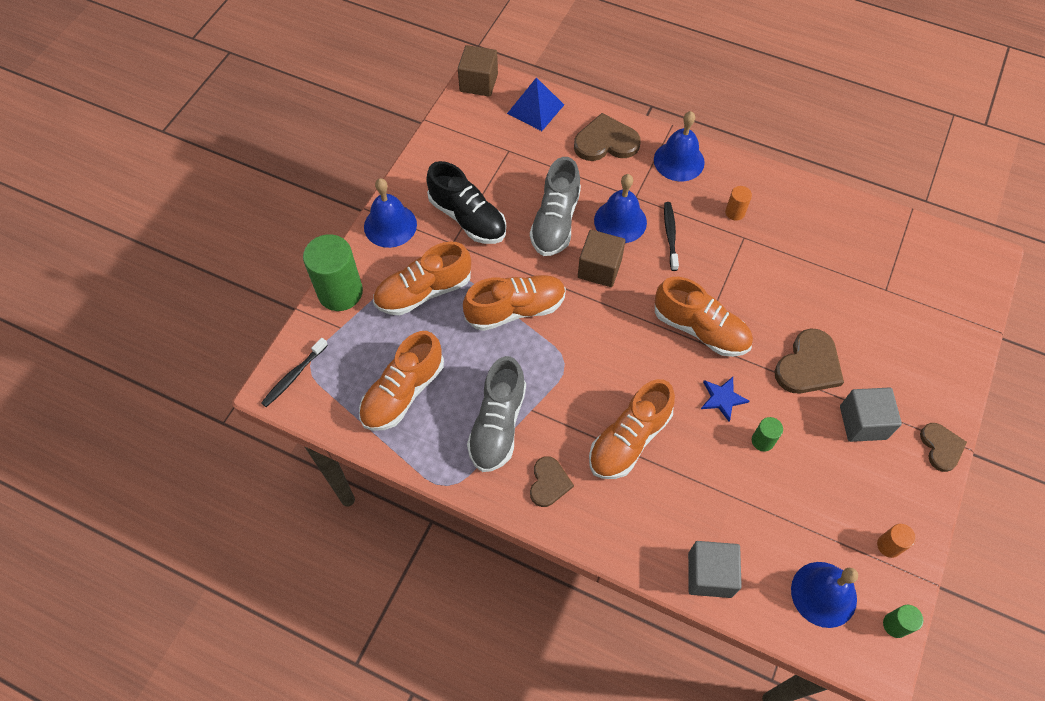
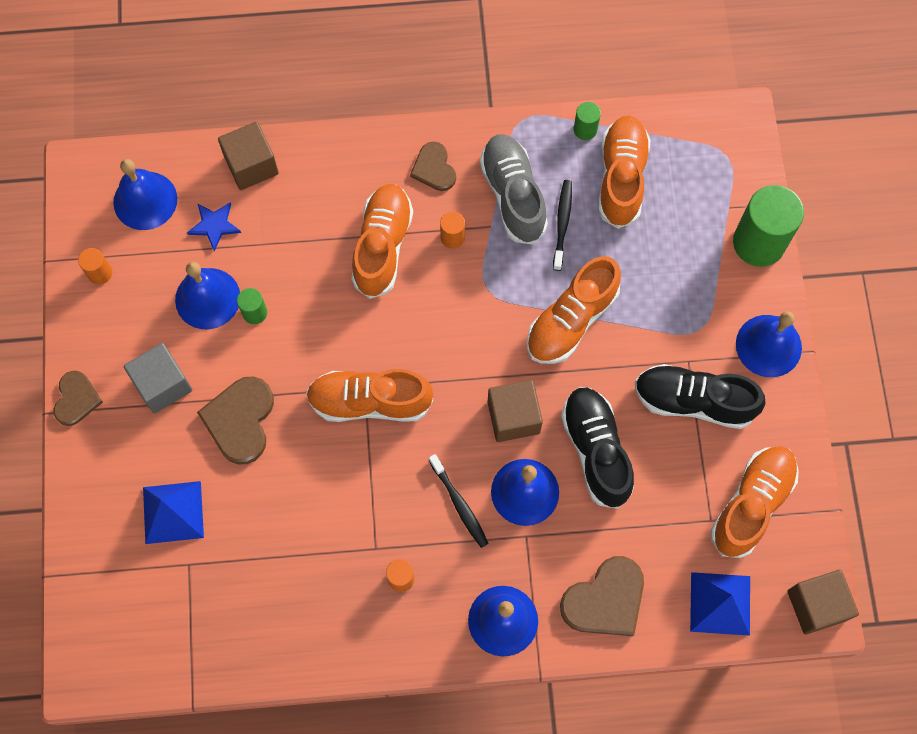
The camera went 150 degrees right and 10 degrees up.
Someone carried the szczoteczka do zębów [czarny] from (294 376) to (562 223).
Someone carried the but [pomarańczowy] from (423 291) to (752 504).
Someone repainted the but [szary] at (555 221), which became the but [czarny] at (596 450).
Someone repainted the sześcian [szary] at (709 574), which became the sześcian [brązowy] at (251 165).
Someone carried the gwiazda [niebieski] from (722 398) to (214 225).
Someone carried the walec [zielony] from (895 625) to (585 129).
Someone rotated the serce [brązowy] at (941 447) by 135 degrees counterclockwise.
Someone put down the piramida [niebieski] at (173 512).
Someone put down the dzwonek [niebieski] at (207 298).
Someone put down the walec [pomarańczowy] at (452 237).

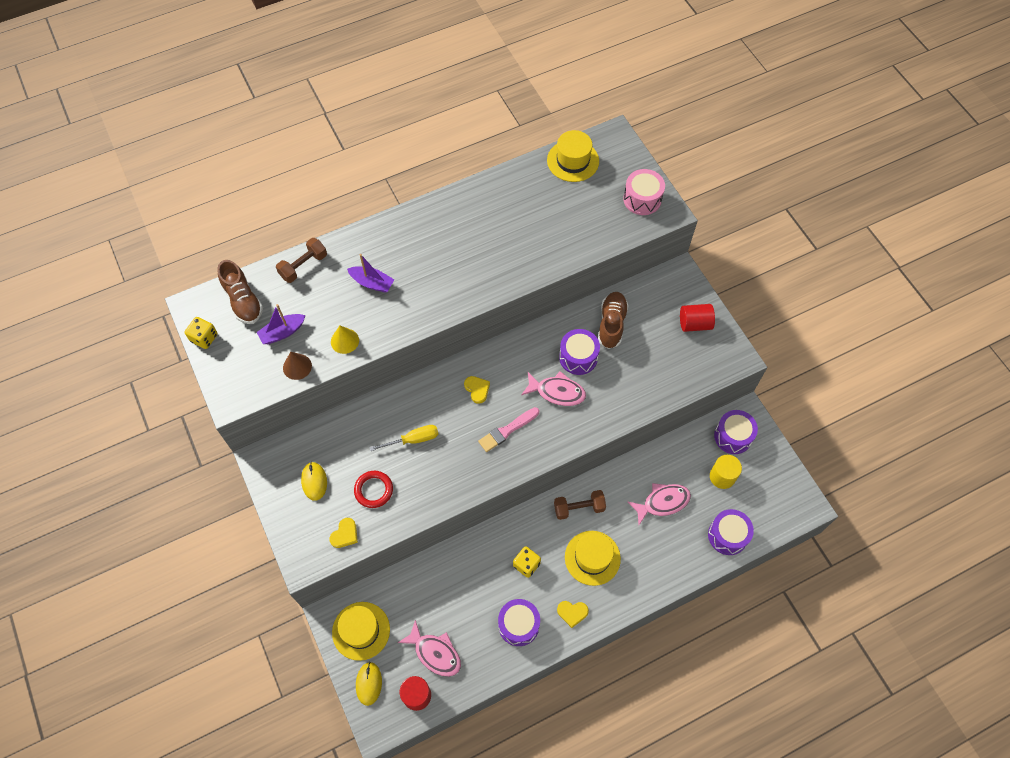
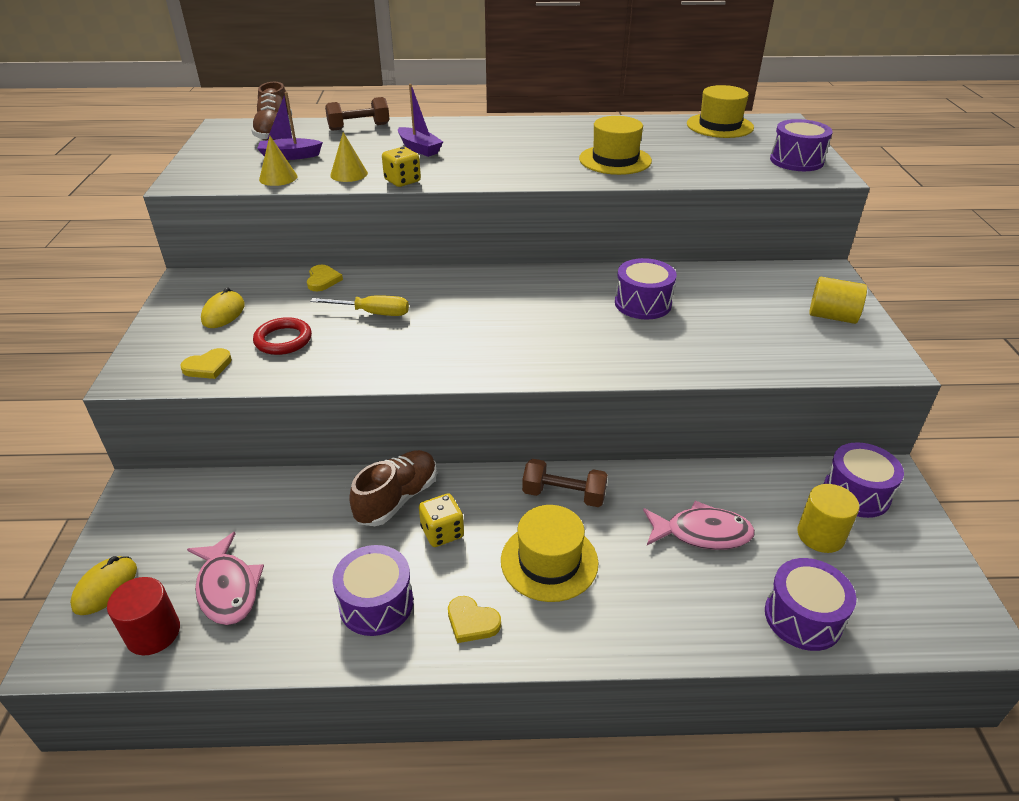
The camera went 25 degrees right and 25 degrees down.
Someone carried the kostka do gry [żółty] from (204 338) to (402 181).
Someone repainted the stożek [brązowy] at (297 366), which became the stożek [żółty] at (278 178).
Someone carried the kapelusz [żółty] from (361 631) to (615 160).
Someone carried the serce [żółty] from (477 389) to (323 280).
Someone took away the pędzel [różowy] at (507 430).
Someone took away the ryba [różowy] at (557 392).
Someone carried the but [brązowy] from (611 324) to (397 499).
Someone repainted the bęben [różowy] at (642 199), which became the bęben [fioletowy] at (796 161).
Someone repainted the walec [czerwony] at (694 324), which became the walec [żółty] at (832 316).

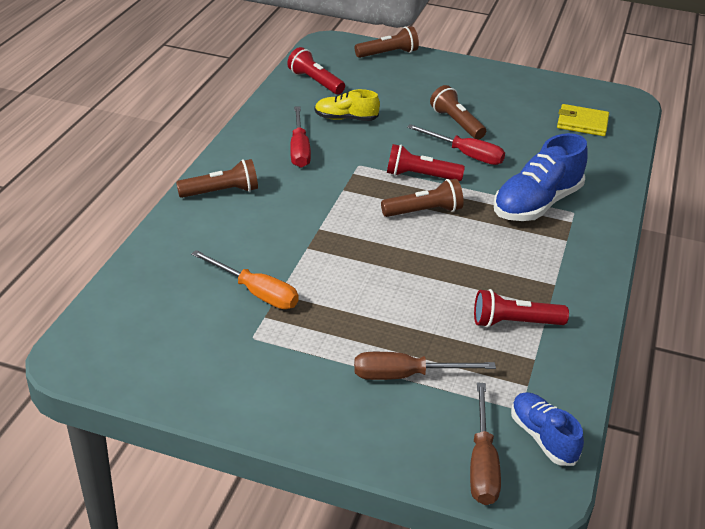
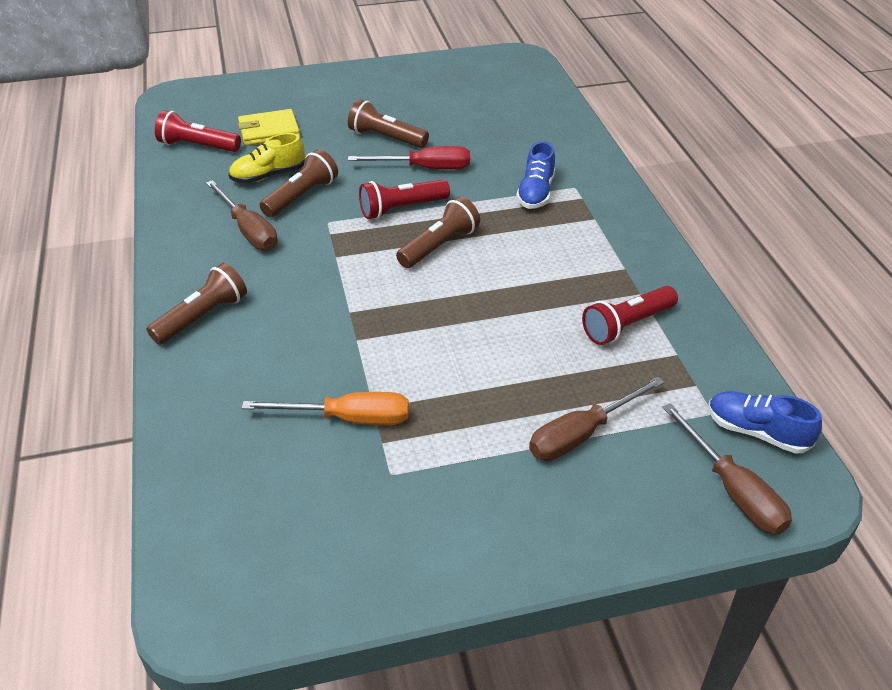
The camera went 30 degrees left and 5 degrees up.
Someone repainted the śrubokręt [czerwony] at (299 150), which became the śrubokręt [brązowy] at (248 230).
Someone carried the latarka [brązowy] from (388 54) to (301 196).
Someone scaled the but [niebieski] at (536 204) by 0.58.
Someone carried the portfel [żółty] from (582 123) to (269 131).

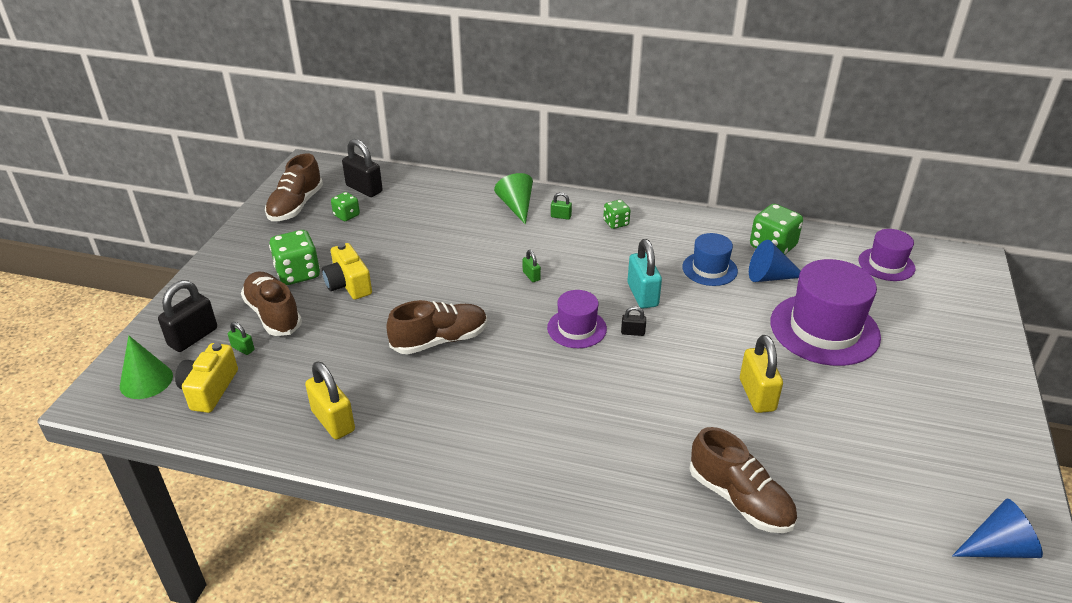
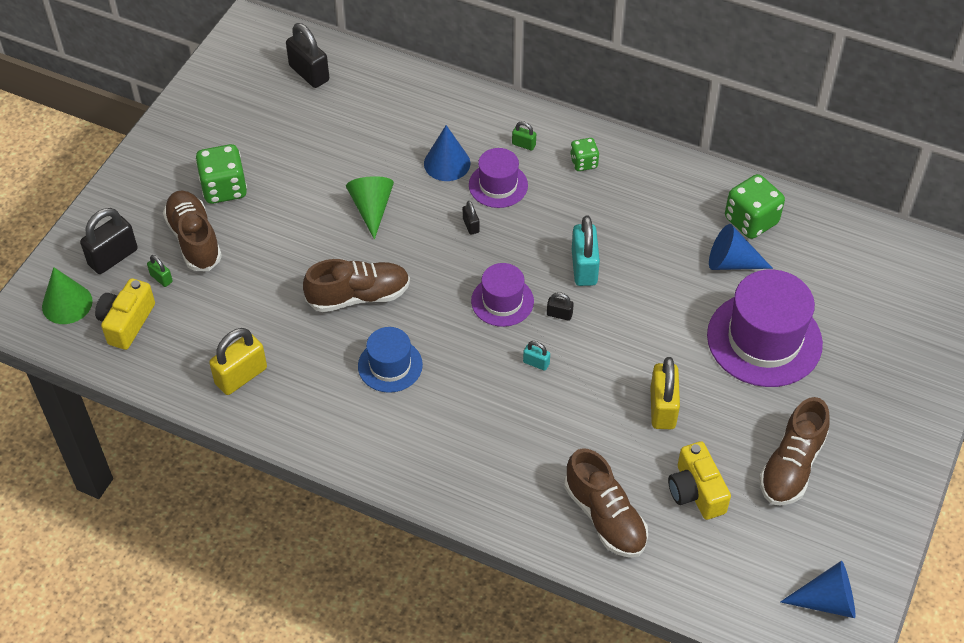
The camera went 10 degrees right and 15 degrees up.
Someone carried the but [brązowy] from (296 206) to (791 466).
Someone rotated the kłódka [żółty] at (333 421) by 75 degrees clockwise.
Someone carried the aparat fotograficzny [żółty] from (348 284) to (696 491).
Someone took away the kostka do gry [zielony] at (346 215).
Someone carried the stożek [zielony] from (516 206) to (372 208).
Someone repainted the kłódka [zielony] at (531 276), which became the kłódka [czarny] at (471 225).
Someone carried the kapelusz [niebieski] from (709 269) to (390 365).
Someone carried the kapelusz [fioletowy] from (886 264) to (498 185).
Someone put down the stożek [niebieski] at (447 163).
Someone put down the kłódka [turkusowy] at (536 363).

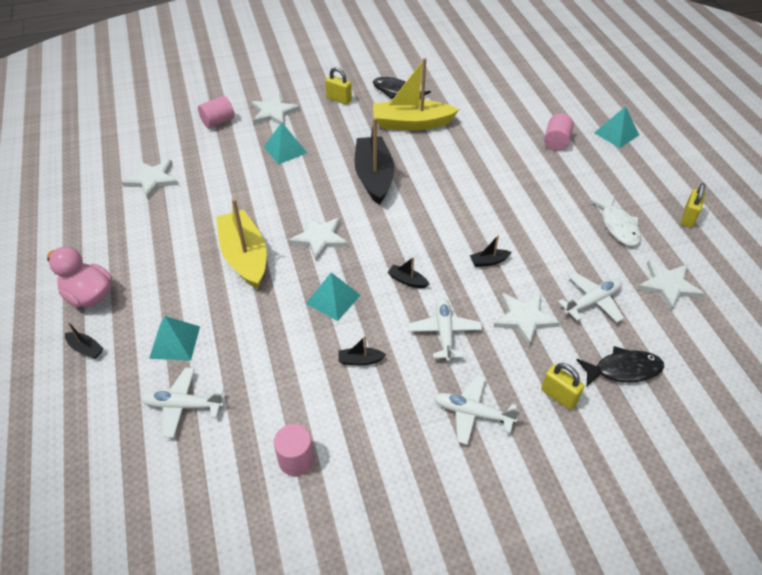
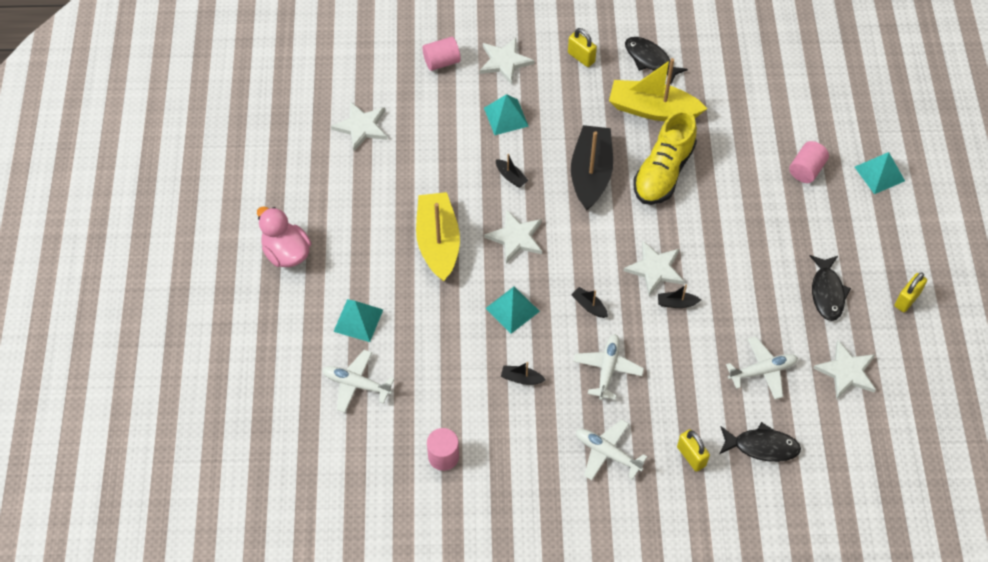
The camera went 15 degrees right and 10 degrees up.
Someone carried the łódka [czarny] from (86 349) to (511 177).
Someone carried the gwiazda [biały] from (524 318) to (655 269).
Someone repainted the ryba [biały] at (618 226), which became the ryba [czarny] at (827 293).
Someone put down the but [żółty] at (663 172).

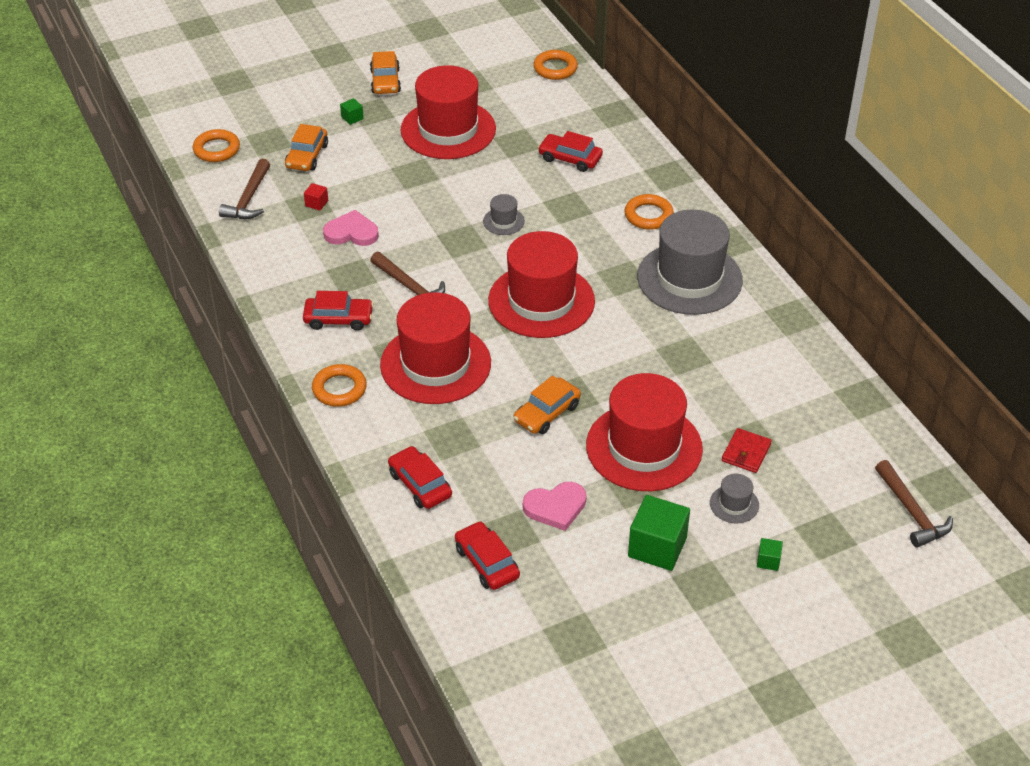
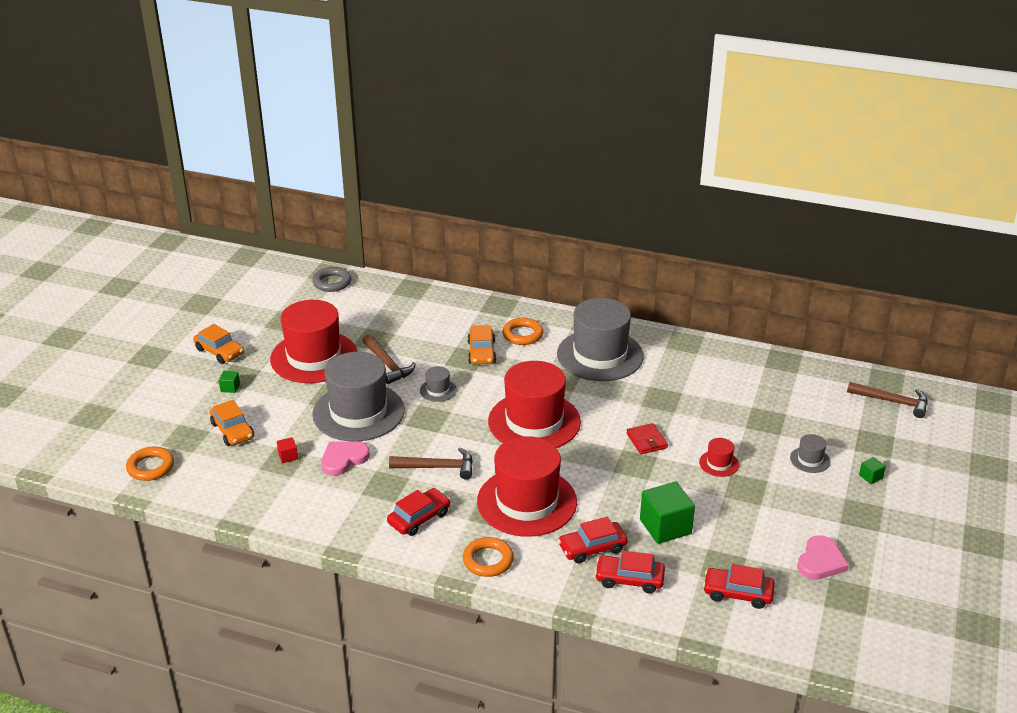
The camera went 45 degrees left and 10 degrees down.
Someone carried the młotek [brązowy] from (249 198) to (387 364).
Someone carried the samochód [pomarańczowy] from (547 413) to (481 352).
Someone carried the serce [różowy] from (555 507) to (820 561).
Someone repainted the pierścień [pomarańczowy] at (555 68), which became the pierścień [szary] at (332 282).
Someone carried the samochód [czerwony] from (570 158) to (592 548).
Someone scaled the kapelusz [czerwony] at (644 447) by 0.41.
Someone carried the sześcian [zielony] from (657 547) to (665 526).
Someone carried the portfel [czerwony] from (746 452) to (646 441).
Someone put down the kapelusz [szary] at (358 412).

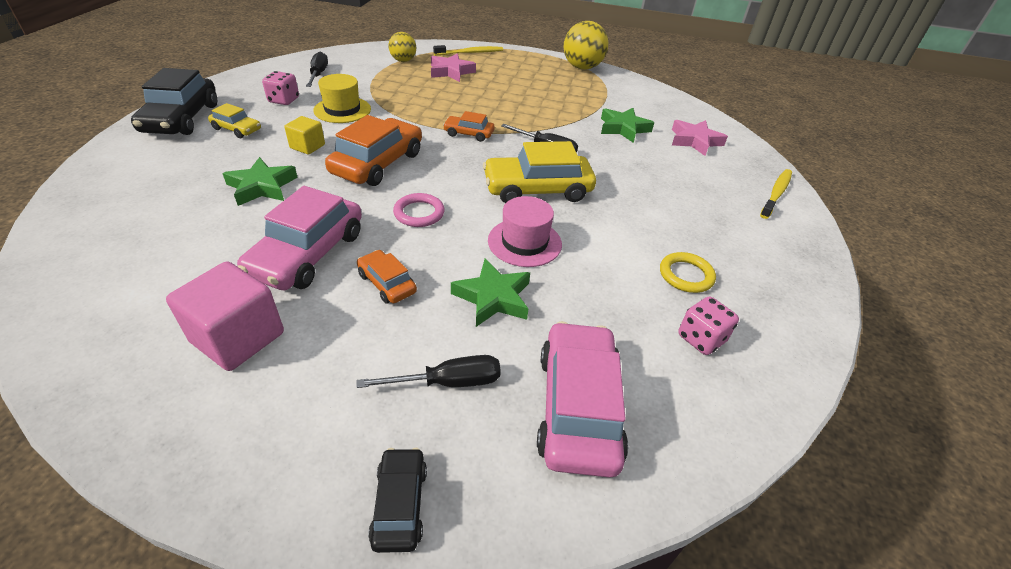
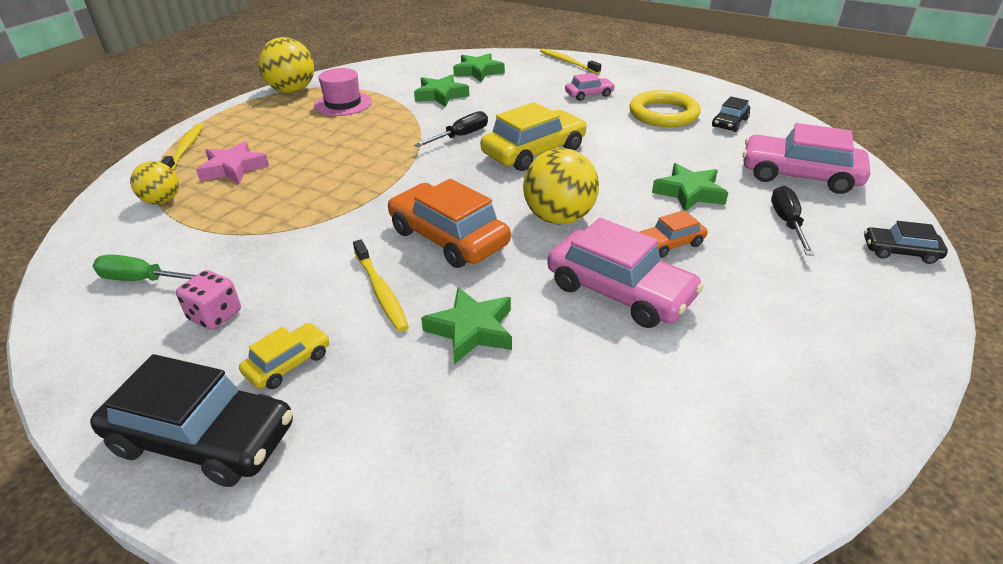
The camera went 70 degrees left and 5 degrees down.
Someone took away the sześcian [różowy] at (238 337).
Someone swapped the sześcian [żółty] at (307 146) for the szczoteczka do zębów [żółty] at (381 291).
Someone repainted the śrubokręt [czarny] at (318 74), which became the śrubokręt [zielony] at (142 280).
Someone took away the kapelusz [żółty] at (342 110).
Someone swapped the pierścień [różowy] at (419 213) for the piłka [żółty] at (559 218).
Someone took away the samochód [pomarańczowy] at (468 134).
Someone rotated the samochód [żółty] at (537 189) by 135 degrees counterclockwise.
Someone carried the kapelusz [różowy] from (524 242) to (343 104).
Someone scaled the pierścień [żółty] at (686 275) by 1.64.
Someone repainted the gwiazda [różowy] at (694 141), which became the gwiazda [zielony] at (478 72).
Someone swapped the kostka do gry [różowy] at (701 339) for the samochód [czarny] at (730 123).
Someone put down the samochód [różowy] at (589 94).

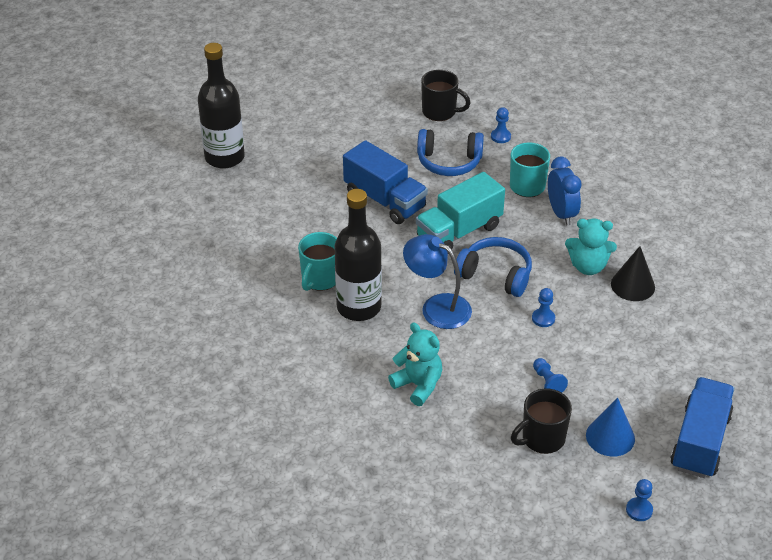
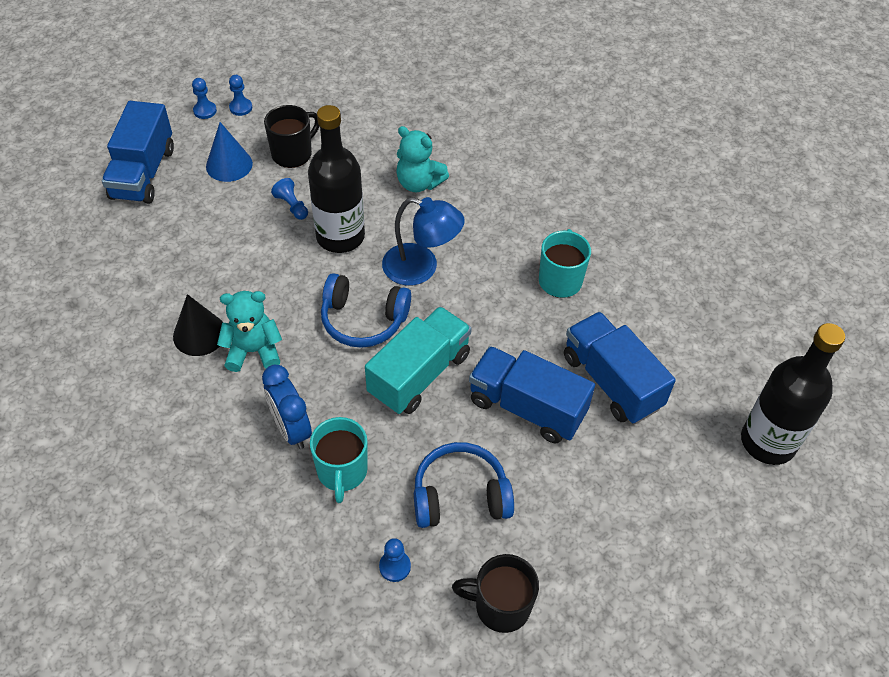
The camera went 165 degrees right and 10 degrees up.
Someone carried the butelka [czarny] from (359 307) to (340 236).
Someone carried the pionek [niebieski] from (543 318) to (241 107).
Someone put down the ciężarówka [niebieski] at (611 382).

